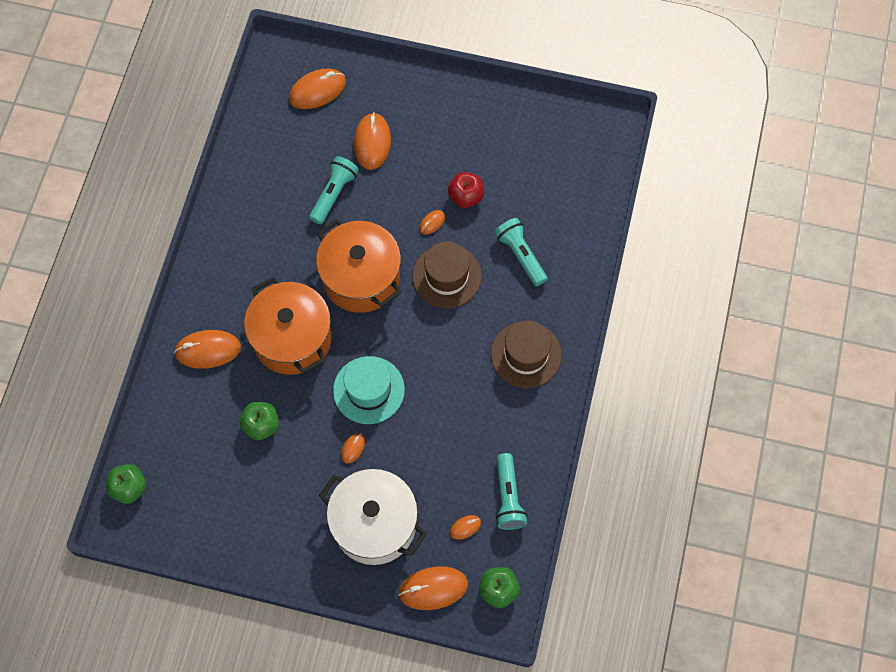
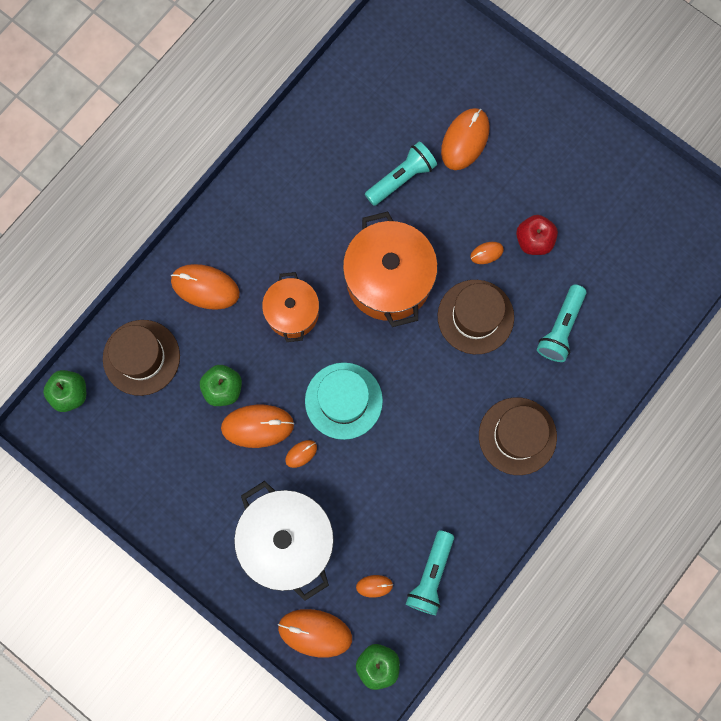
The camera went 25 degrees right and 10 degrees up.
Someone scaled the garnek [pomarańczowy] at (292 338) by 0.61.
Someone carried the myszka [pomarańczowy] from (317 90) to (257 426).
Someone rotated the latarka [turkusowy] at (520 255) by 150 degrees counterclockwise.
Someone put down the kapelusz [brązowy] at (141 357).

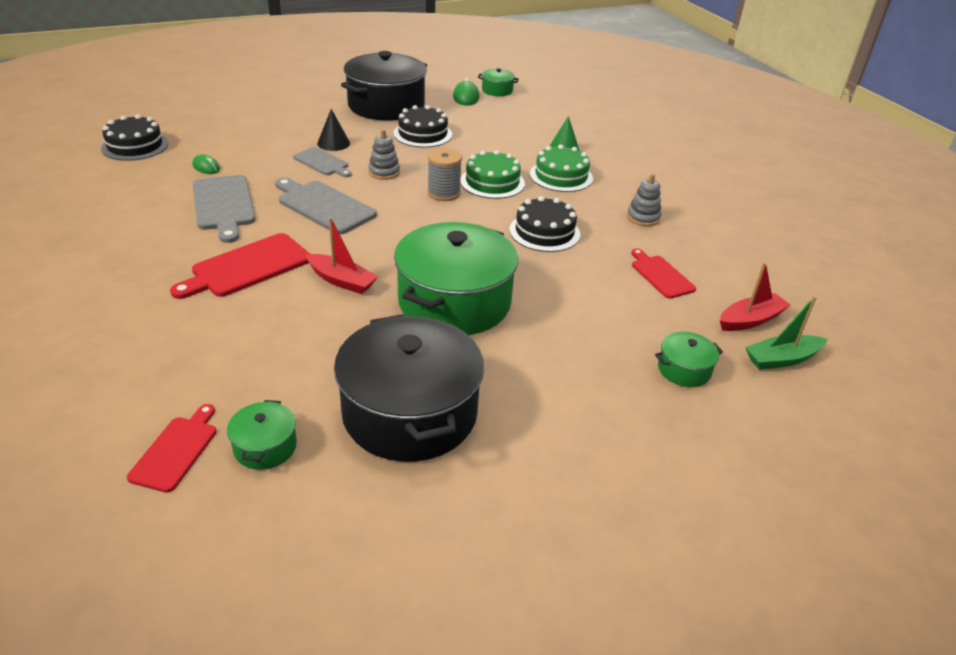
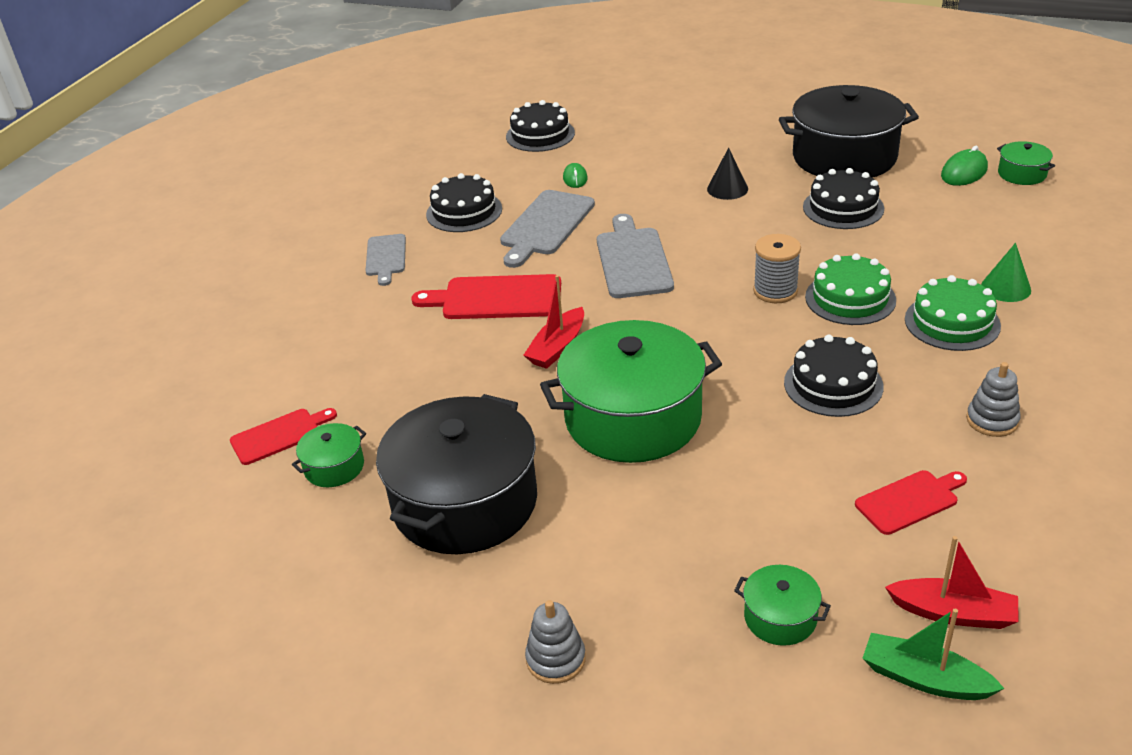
The camera went 50 degrees right and 0 degrees up.
Someone carried the deska do krojenia [szary] from (322 163) to (386 257).
Someone rotated the łódka [czerwony] at (342 281) by 45 degrees clockwise.
Someone carried the zabawka nakładanka [szary] from (384 172) to (556 659).
Someone rotated the deska do krojenia [czerwony] at (660 275) by 45 degrees clockwise.
Someone put down the tort [czarny] at (464 211).

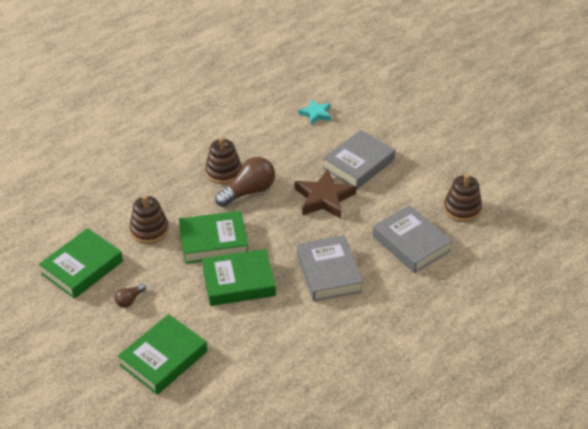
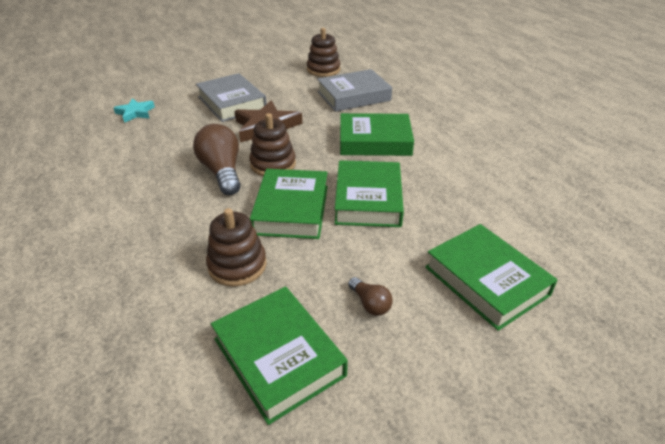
The camera went 75 degrees left and 5 degrees down.
Someone carried the zabawka nakładanka [brązowy] from (223 172) to (273 164).
Someone repainted the książka [szary] at (329 272), which became the książka [zielony] at (374 141).

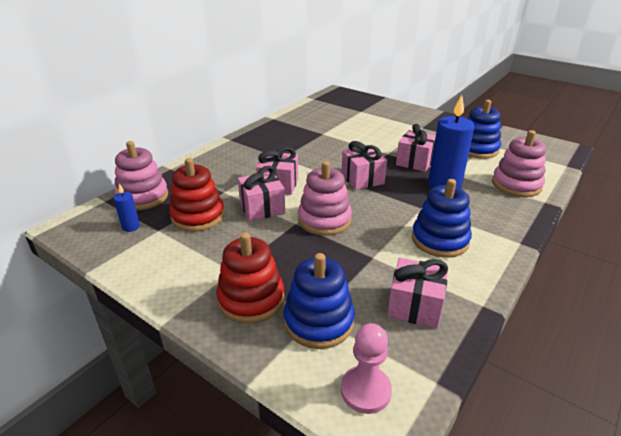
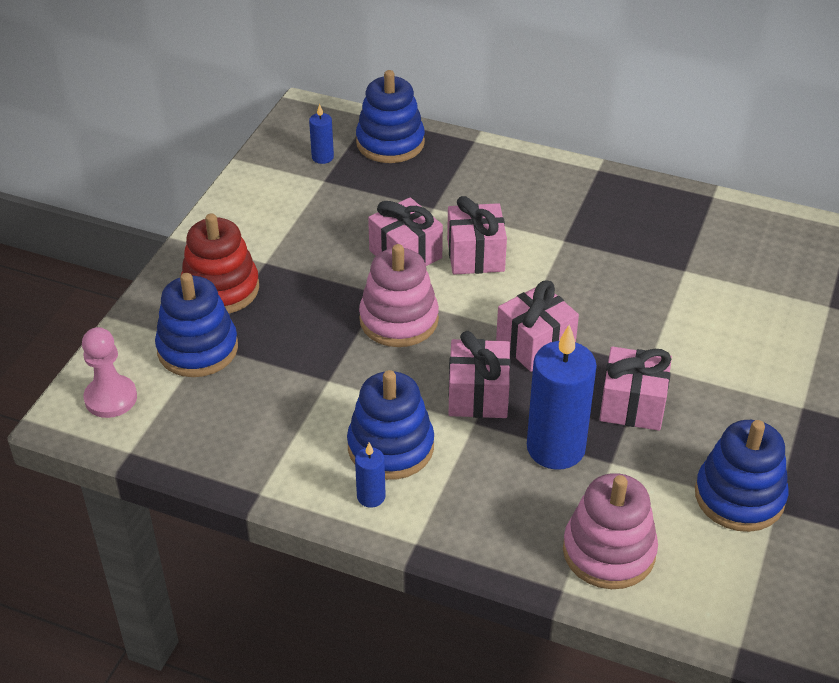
The camera went 75 degrees right and 10 degrees up.
Someone repainted the zabawka nakładanka [różowy] at (143 197), which became the zabawka nakładanka [niebieski] at (390 143).
Someone took away the zabawka nakładanka [czerwony] at (198 216).
Someone carried the prezent [różowy] from (415 306) to (478 395).
Someone put down the świeca [niebieski] at (371 497).

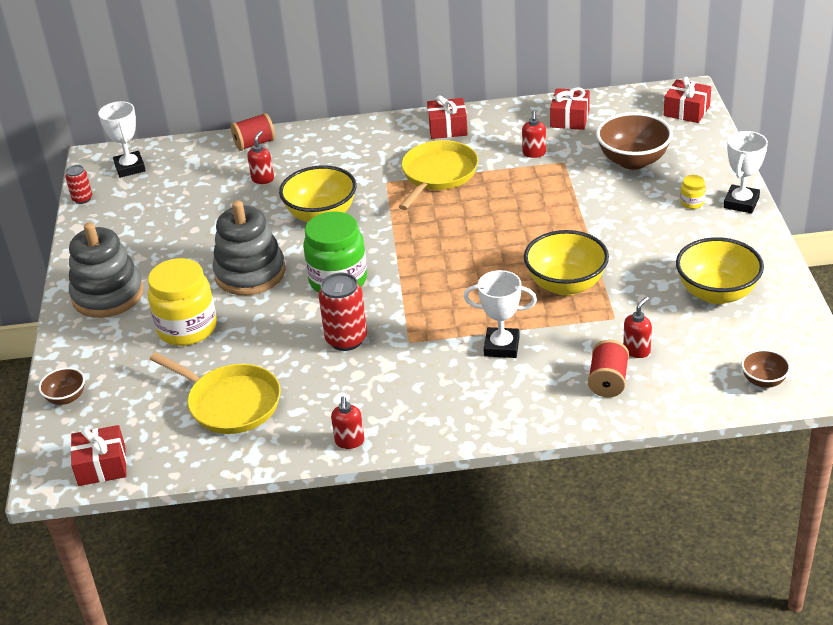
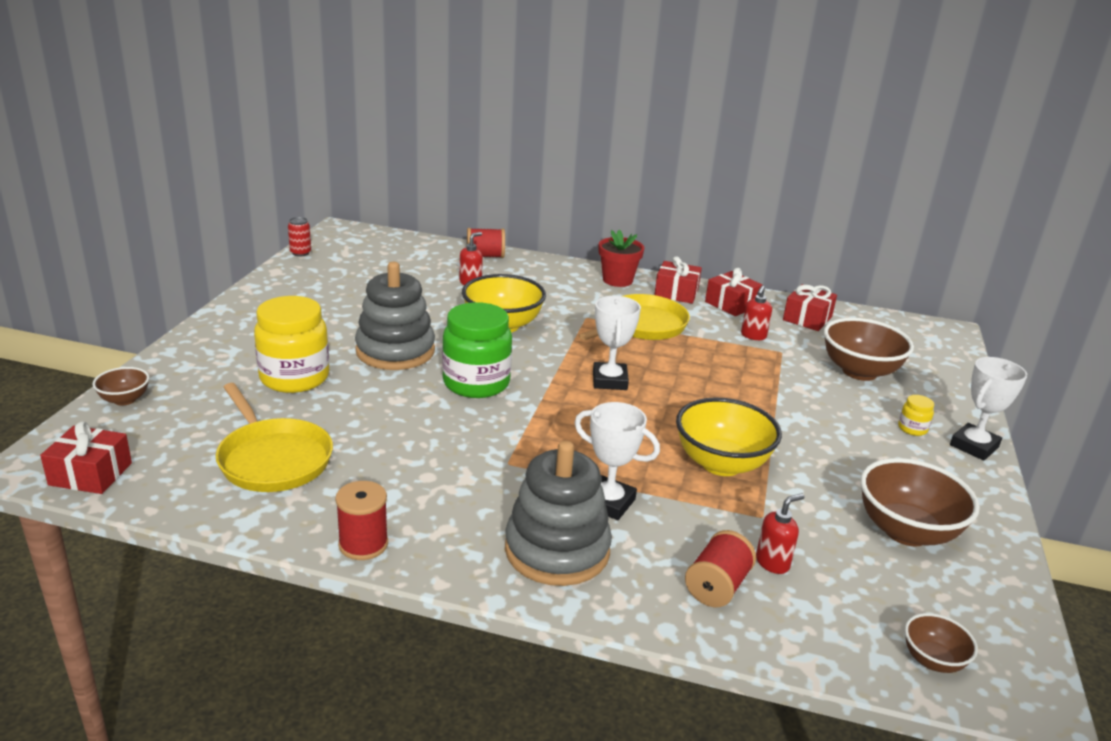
The camera went 15 degrees right and 10 degrees down.
Someone carried the zabawka nakładanka [szary] from (108 295) to (557 550).
Someone carried the puchar [biały] from (130 168) to (609 381).
Someone took away the puszka [czerwony] at (346 339).
Someone swapped the dozownik mydła [czerwony] at (349 441) for the szpulka [czerwony] at (363 544).
Someone carried the prezent [czerwony] from (686 111) to (731 304).
Someone repainted the miska [żółty] at (716 293), which became the miska [brązowy] at (906 531).
Someone put down the doniczka [czerwony] at (617 280).

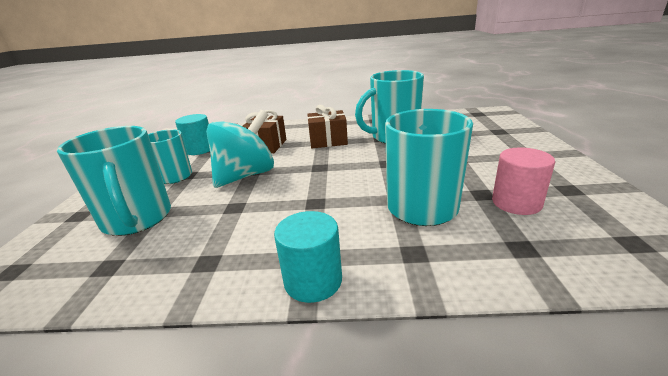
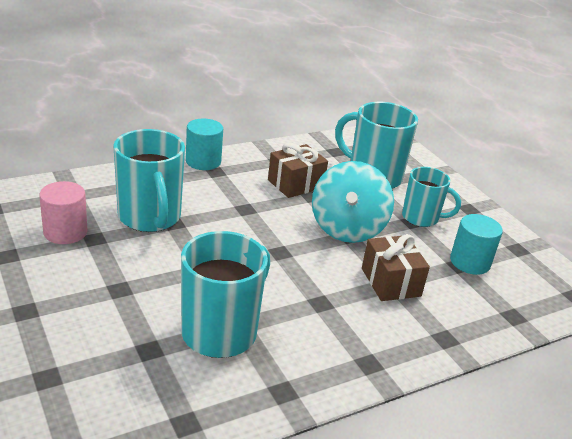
The camera went 145 degrees right and 5 degrees up.
Someone carried the prezent [brązowy] from (328 141) to (295 184).

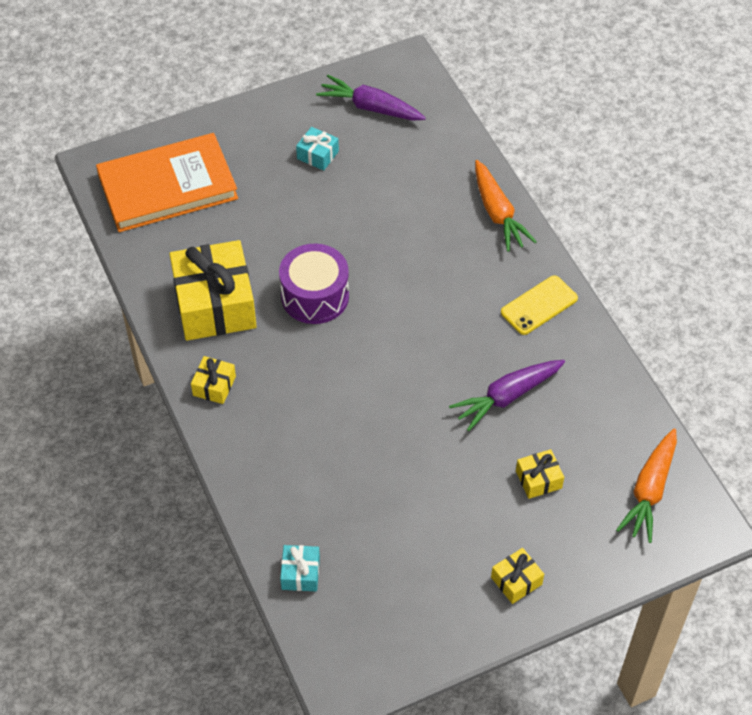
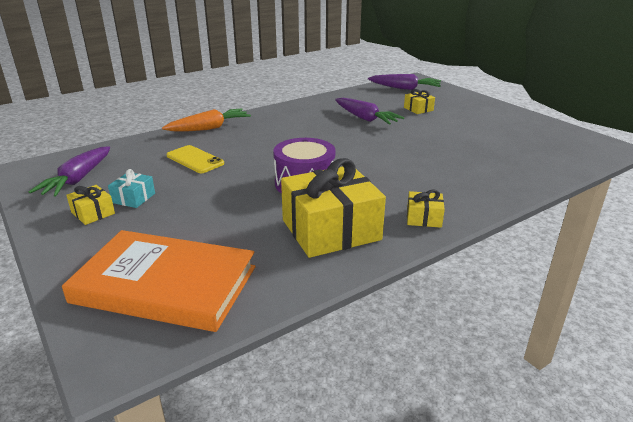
The camera went 100 degrees left and 25 degrees down.
Someone rotated the książka [pomarańczowy] at (167 186) by 45 degrees counterclockwise.
Someone took away the prezent [turkusowy] at (300 573).
Someone carried the prezent [żółty] from (516 581) to (93 213).
Someone carried the telefon [żółty] from (539 305) to (195 160).
Someone repainted the marchewka [pomarańczowy] at (649 490), which became the marchewka [fioletowy] at (404 88).

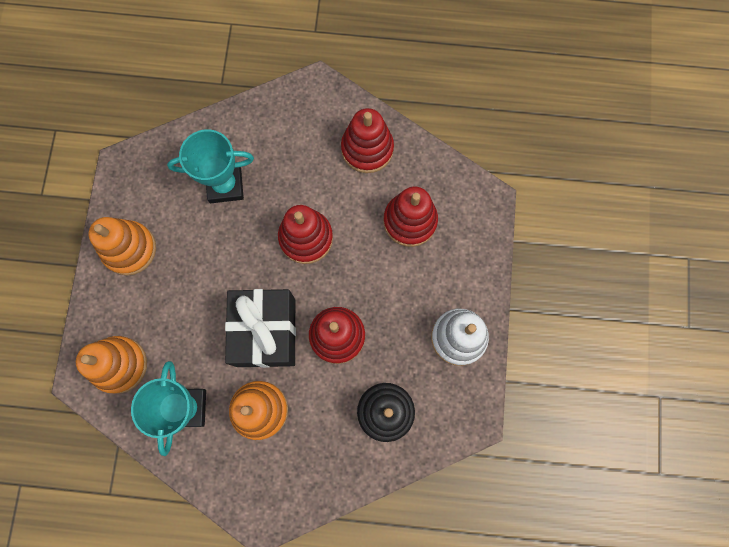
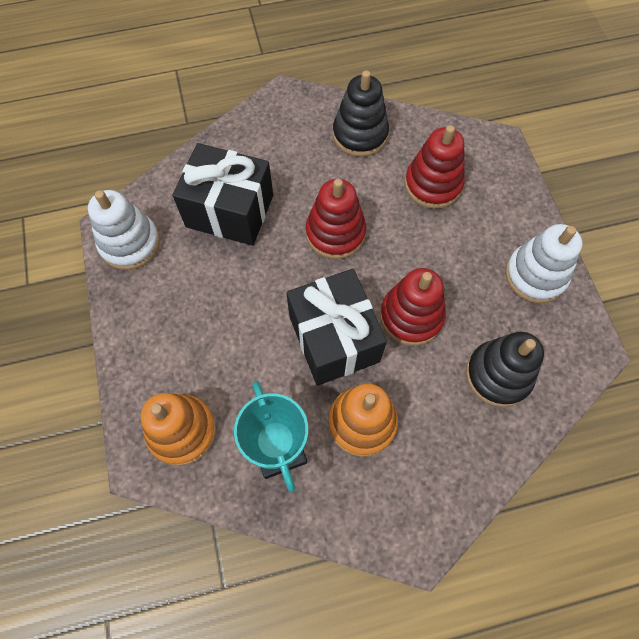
The camera went 20 degrees left and 10 degrees down.
Someone took away the zabawka nakładanka [pomarańczowy] at (129 249).
Someone swapped the puchar [turkusowy] at (225 185) for the prezent [czarny] at (230 211).
Someone repainted the zabawka nakładanka [czerwony] at (367 149), which became the zabawka nakładanka [czarny] at (360 134).
Someone put down the zabawka nakładanka [biały] at (130 243).

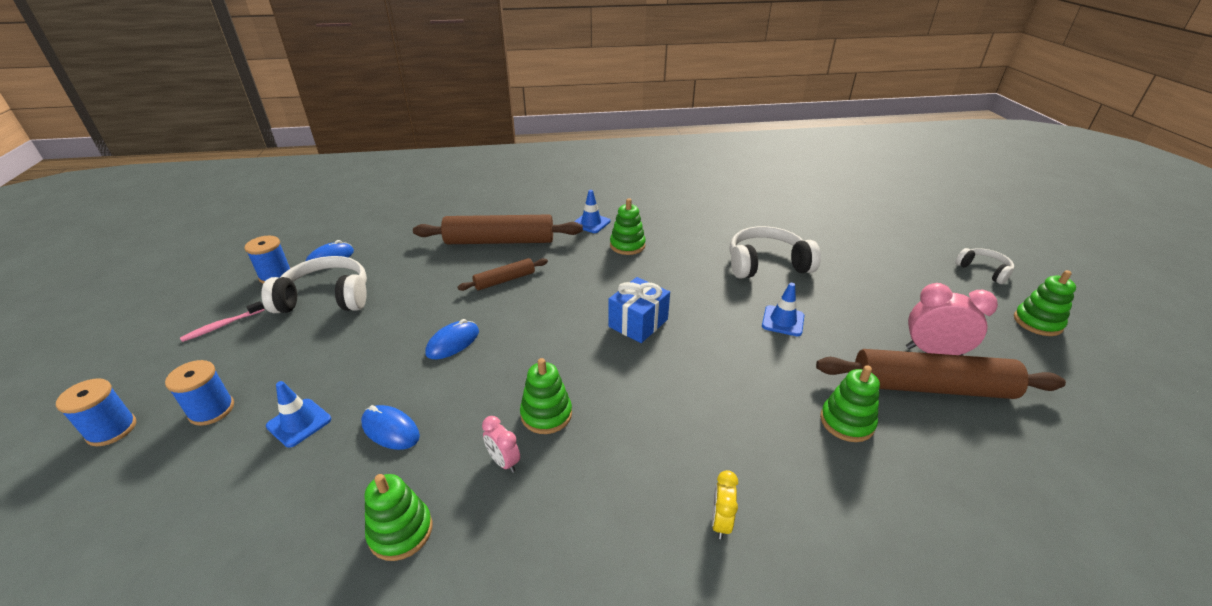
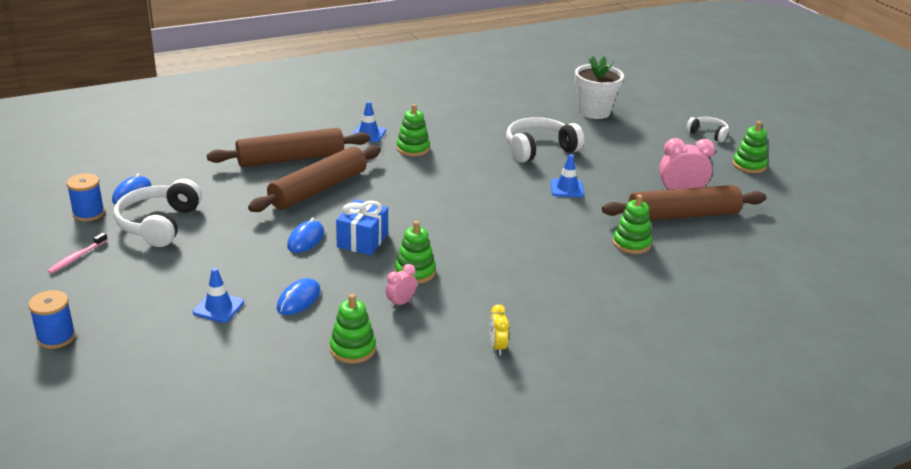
The camera went 20 degrees left and 5 degrees down.
Someone took away the szpulka [niebieski] at (212 410).
Someone rotated the słuchawki [biały] at (326 298) by 60 degrees counterclockwise.
Someone rotated the myszka [niebieski] at (390 430) by 75 degrees counterclockwise.
Someone scaled the wałek do ciasta [brązowy] at (504 280) by 1.94.
Someone rotated the budzik [różowy] at (504 462) by 105 degrees clockwise.
Someone carried the prezent [niebieski] from (638 323) to (362 240).
Someone carried the budzik [żółty] from (720 522) to (497 347).
Someone put down the doniczka [biały] at (594 112).

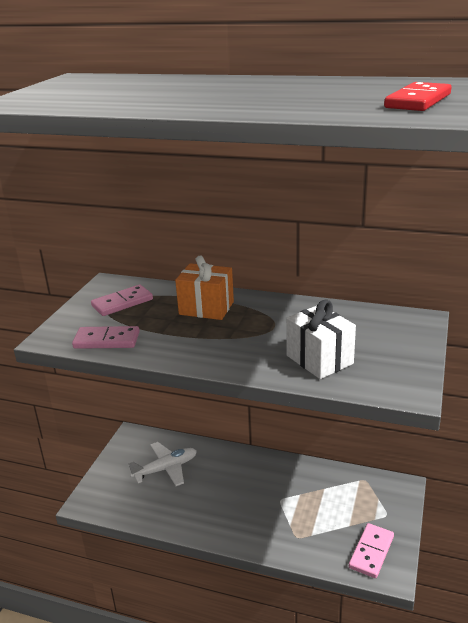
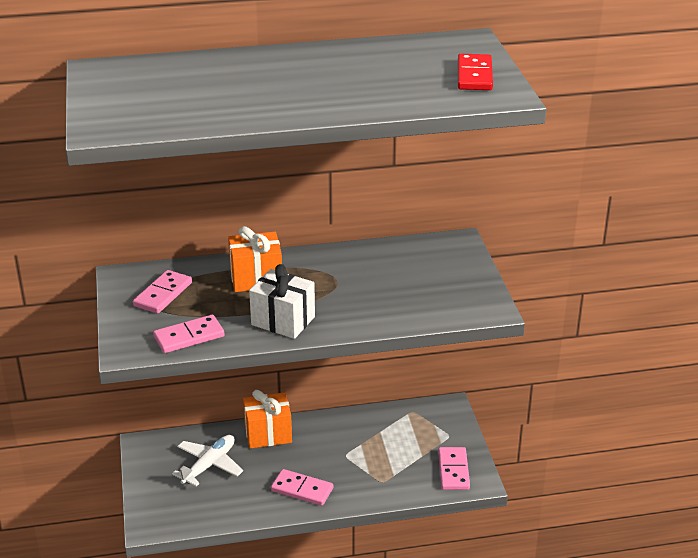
The camera went 30 degrees left and 5 degrees up.
Someone carried the prezent [biały] from (319 360) to (283 321).
Someone put down the prezent [pomarańczowy] at (268 434).
Someone put down the kostka domina [różowy] at (302 489).

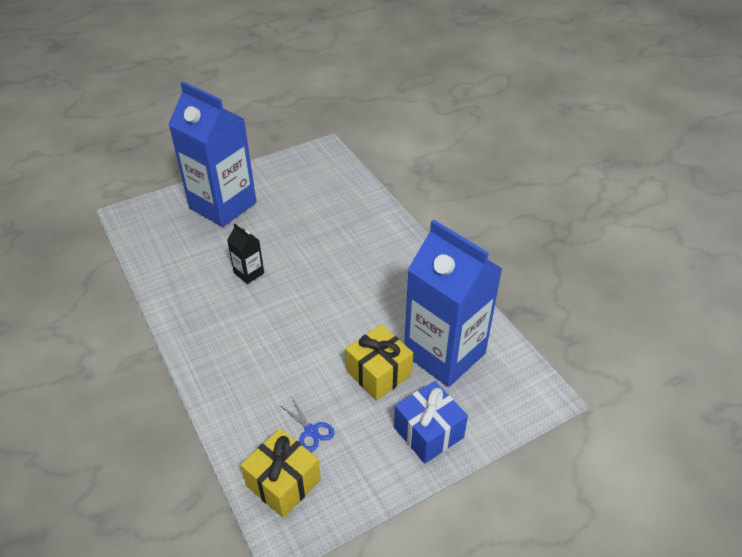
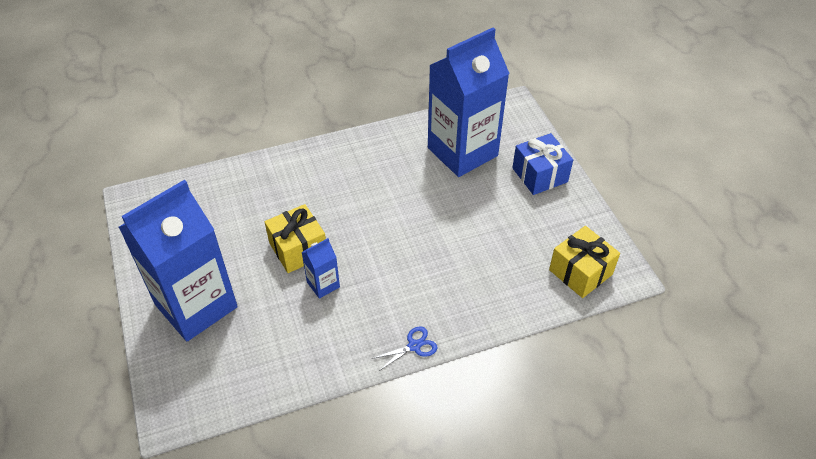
The camera went 80 degrees left and 5 degrees up.
Someone repainted the karton mleka [czarny] at (249 273), which became the karton mleka [niebieski] at (323 284).
Someone carried the nożyczki [niebieski] from (311 431) to (414 346).
Someone carried the prezent [żółty] from (378 373) to (298 249).

